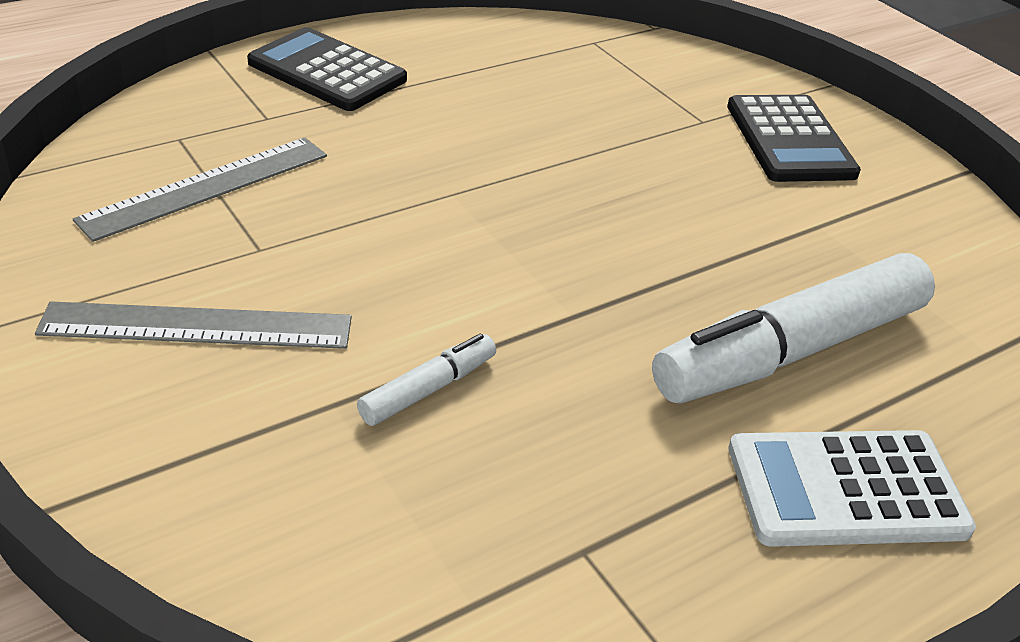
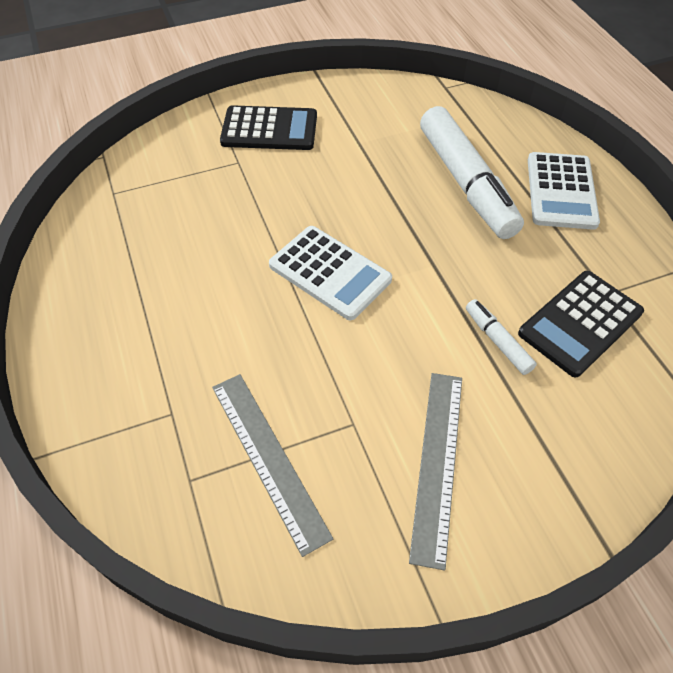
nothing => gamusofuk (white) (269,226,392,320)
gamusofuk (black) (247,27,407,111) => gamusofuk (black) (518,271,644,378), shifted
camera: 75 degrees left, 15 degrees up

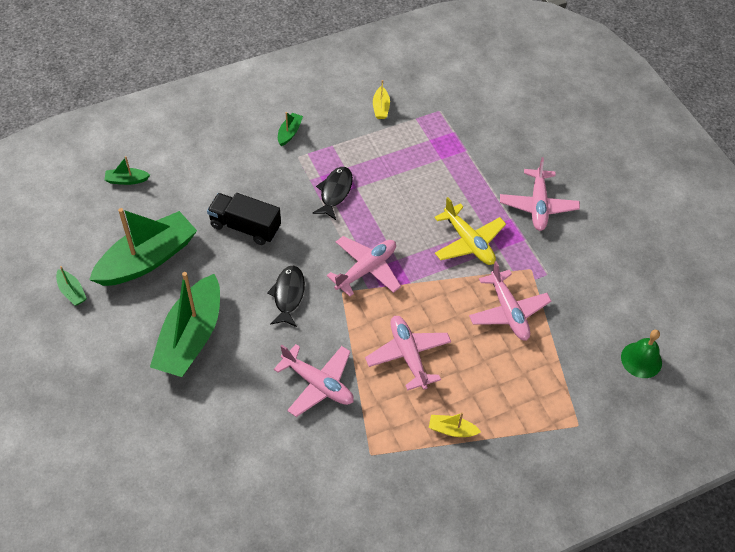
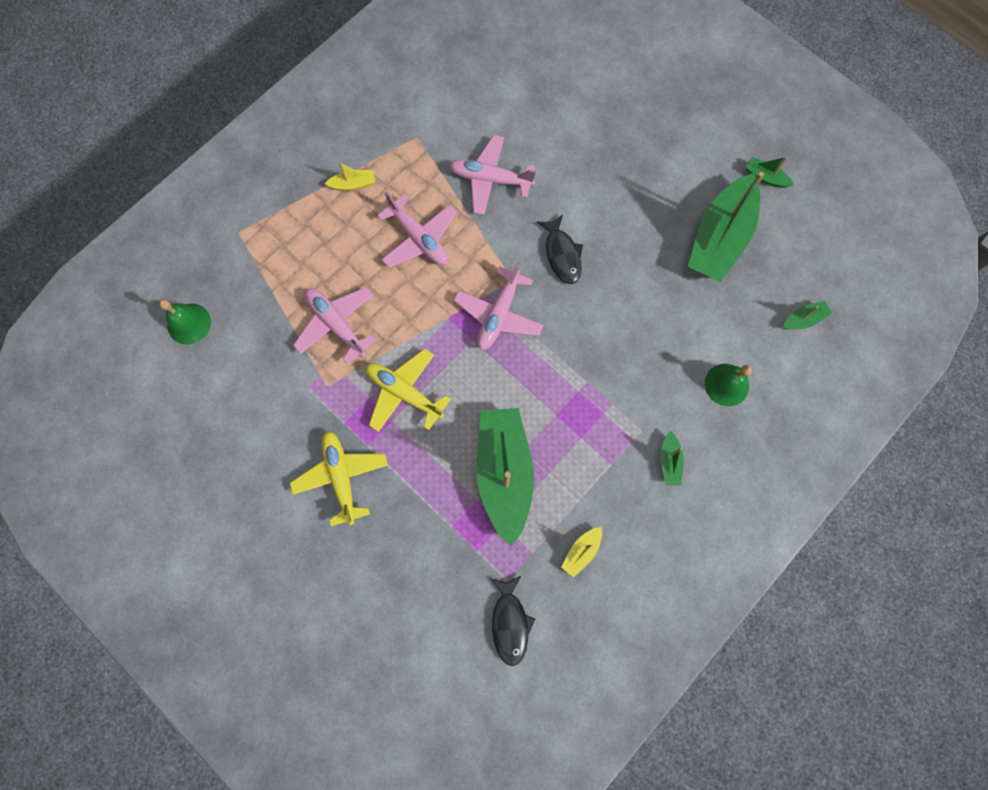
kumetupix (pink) (500,157,580,231) => kumetupix (yellow) (290,431,388,526)
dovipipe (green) (150,272,220,377) => dovipipe (green) (476,408,534,546), shifted
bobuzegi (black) (312,167,353,220) => bobuzegi (black) (490,576,535,666), shifted
dovipipe (yellow) (373,80,390,119) => dovipipe (yellow) (561,527,602,577), 120 degrees counterclockwise
nothing => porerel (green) (705,364,752,406)
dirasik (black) (207,193,281,245) => nothing
camera: 160 degrees right, 20 degrees up

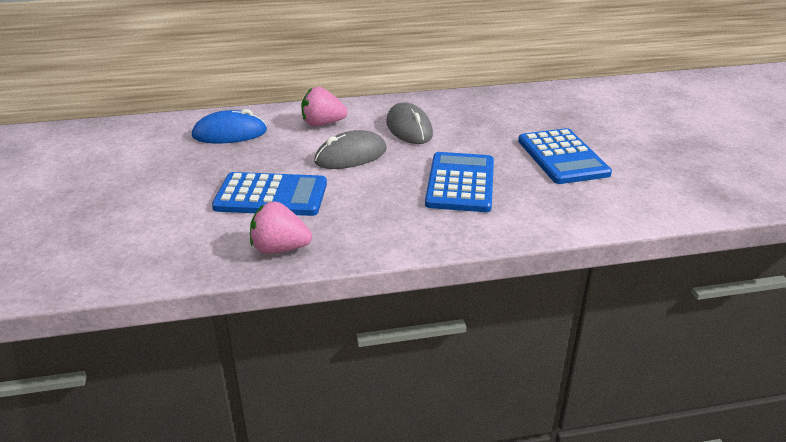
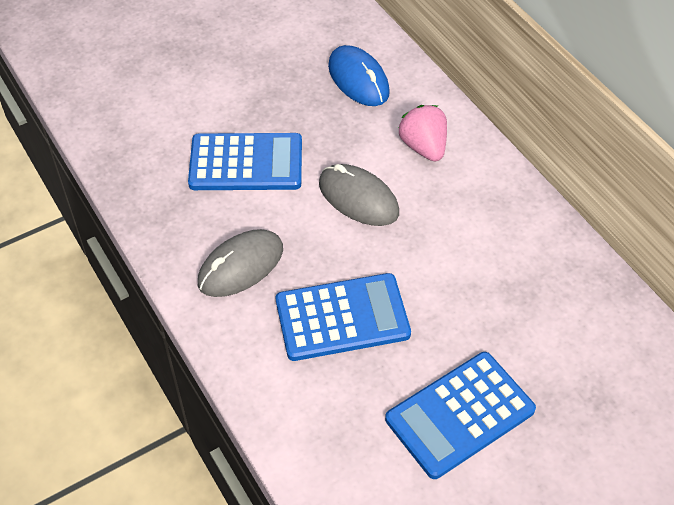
gamusofuk (blue) (212,172,327,216) => gamusofuk (blue) (188,133,302,190), 75 degrees counterclockwise
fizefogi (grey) (386,102,433,144) => fizefogi (grey) (198,229,283,297), shifted
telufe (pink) (250,201,312,254) => nothing
camera: 70 degrees right, 20 degrees up

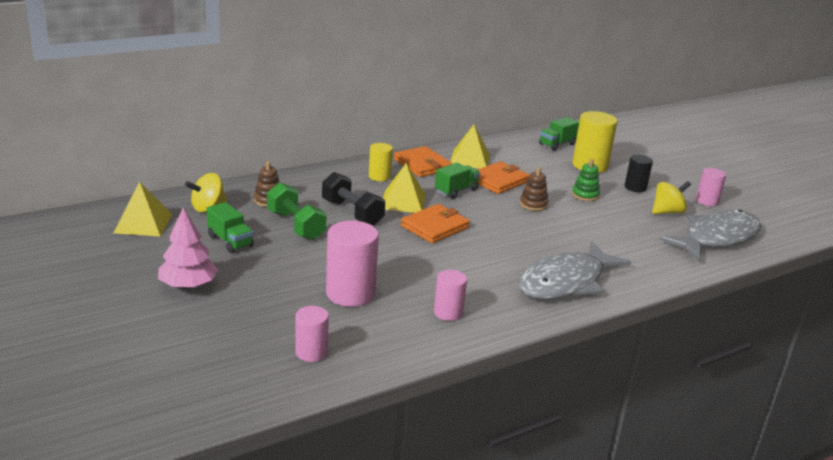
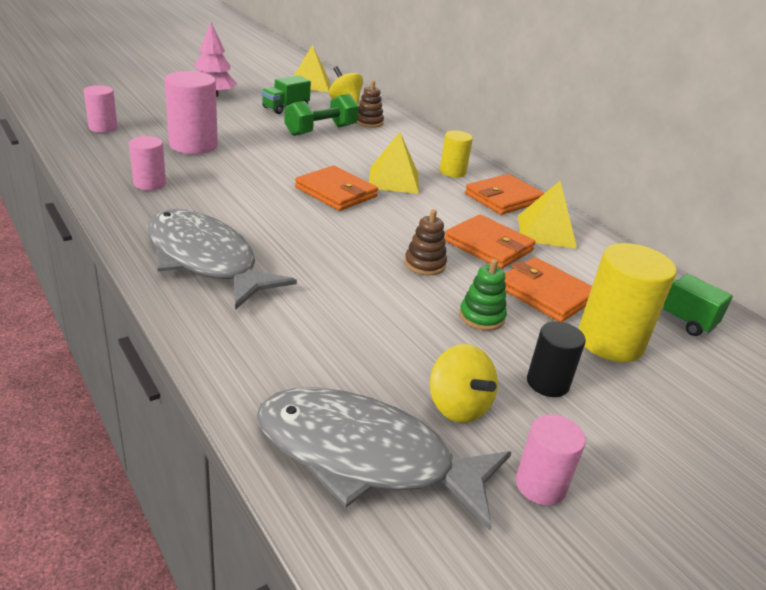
bobuzegi (grey) (660,210,761,261) => bobuzegi (grey) (257,387,511,531), 150 degrees clockwise
nothing => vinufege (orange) (504,257,592,322)
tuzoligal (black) (322,172,385,226) => nothing
dirasik (green) (435,163,480,199) => nothing
camera: 85 degrees right, 5 degrees up

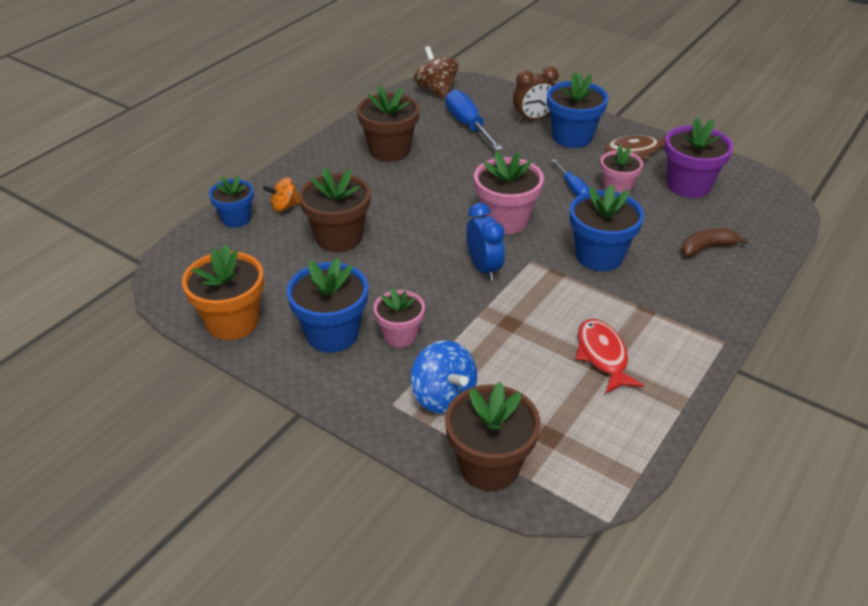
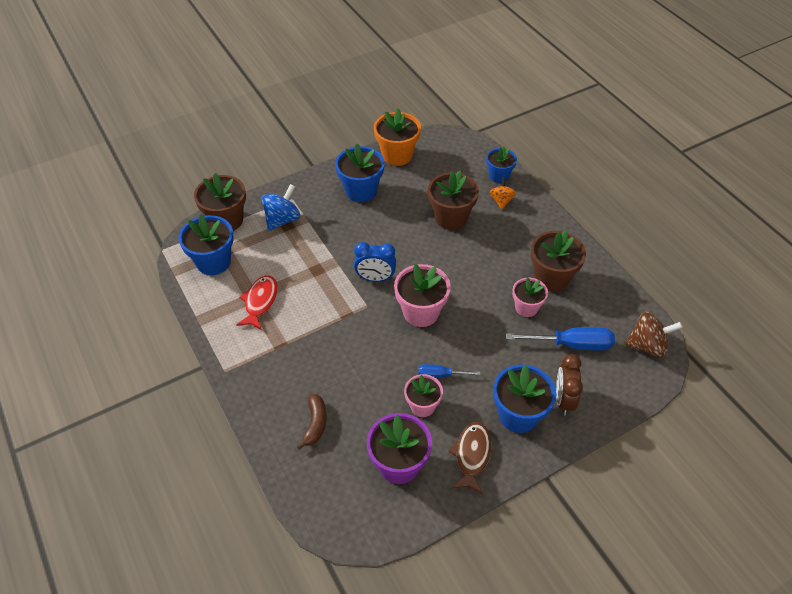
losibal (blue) (570,184,644,271) => losibal (blue) (179,214,233,275), shifted
bobuzegi (red) (576,319,644,394) => bobuzegi (red) (236,275,278,330), 90 degrees counterclockwise
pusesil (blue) (411,340,477,414) => pusesil (blue) (262,184,300,231), 135 degrees clockwise
losibal (pink) (374,288,425,347) => losibal (pink) (512,277,548,317), shifted
camera: 115 degrees right, 10 degrees up

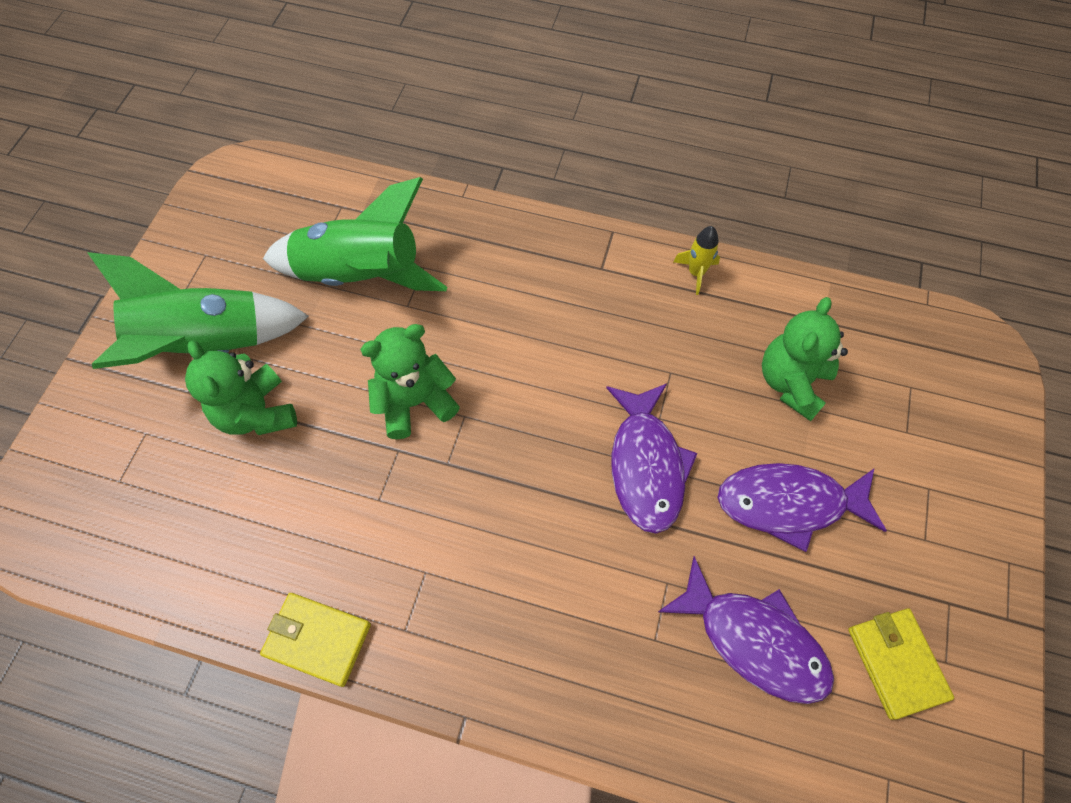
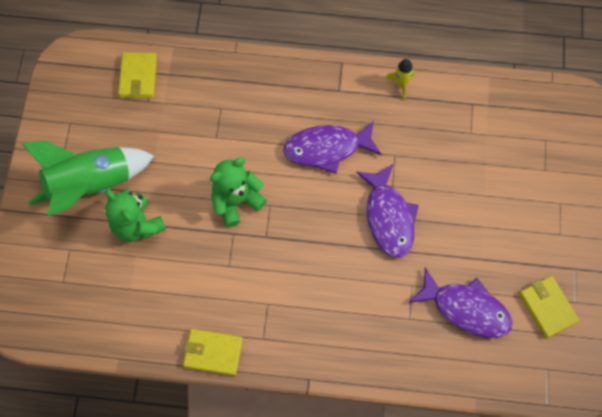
nothing => vinufege (yellow) (118,52,157,98)
bobuzegi (purple) (718,463,887,552) => bobuzegi (purple) (283,120,382,174), shifted
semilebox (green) (263,177,447,291) => nothing
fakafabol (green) (762,297,848,421) => nothing
camera: 10 degrees left, 5 degrees up

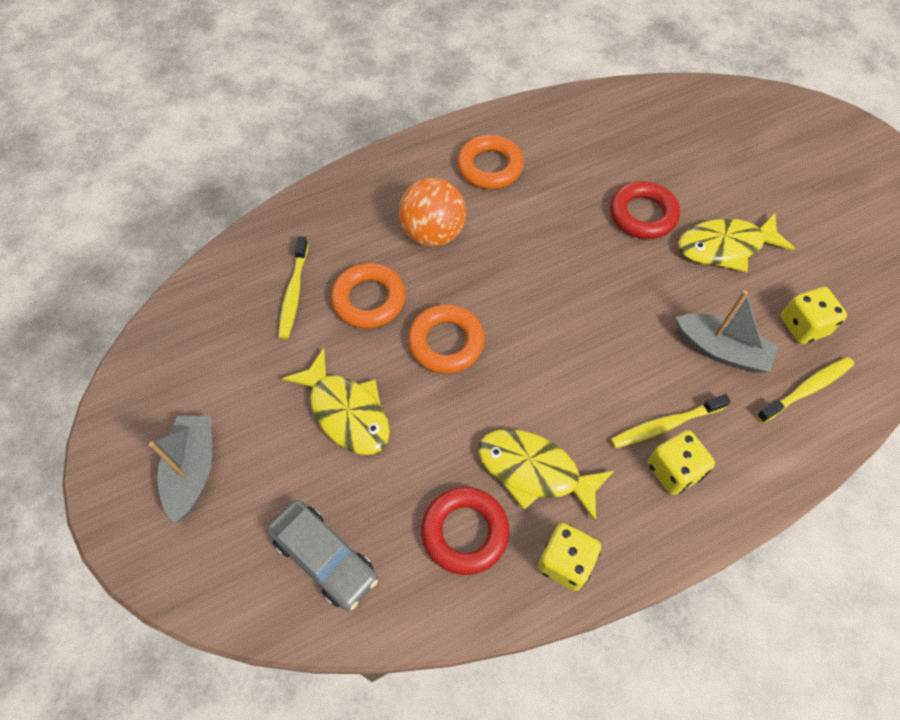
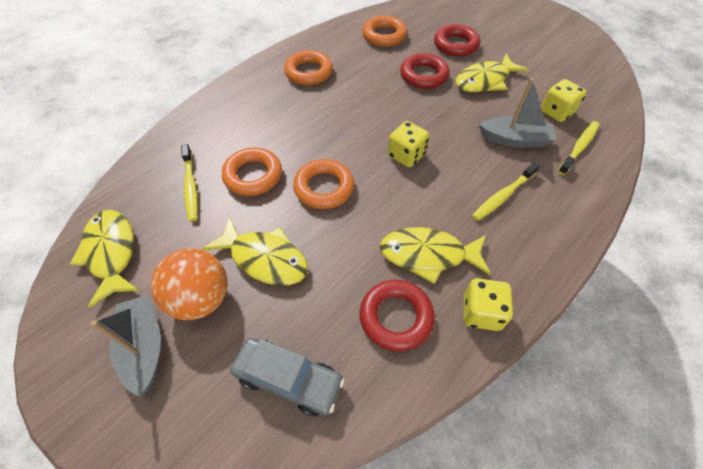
nothing => bobuzegi (yellow) (70,210,139,308)
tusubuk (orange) (399,178,466,247) => tusubuk (orange) (151,249,228,320), shifted
nothing => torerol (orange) (362,15,407,47)
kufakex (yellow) (648,430,715,495) => kufakex (yellow) (388,121,429,167), shifted
nothing => torerol (red) (434,24,480,57)
camera: 20 degrees left, 5 degrees down

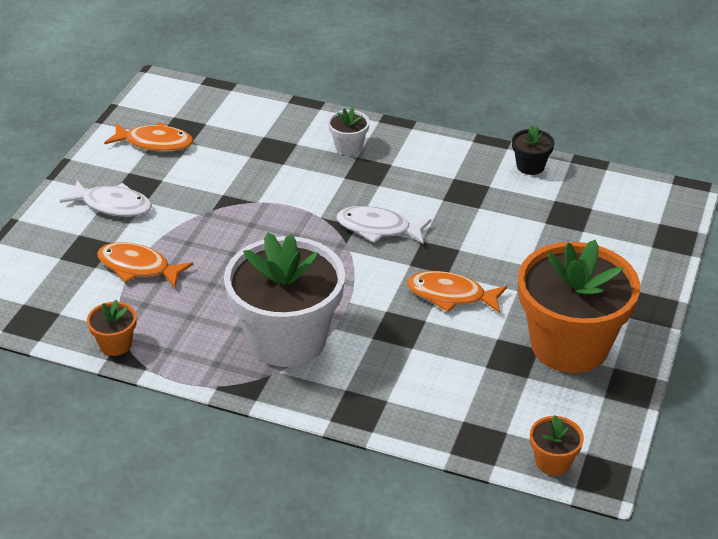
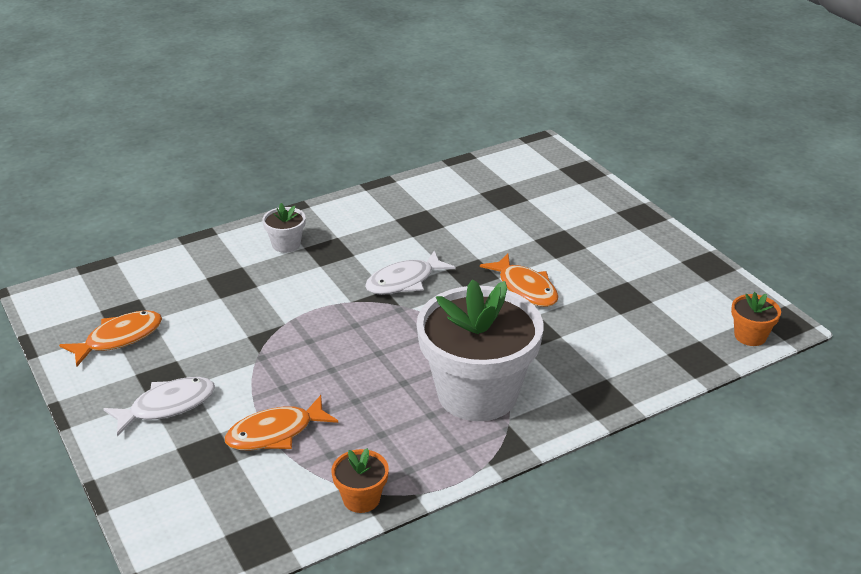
bobuzegi (orange) (407,271,507,313) => bobuzegi (orange) (480,254,559,307), 90 degrees counterclockwise
losibal (black) (512,126,554,175) => nothing
losibal (orange) (518,240,640,373) => nothing
camera: 50 degrees left, 5 degrees down

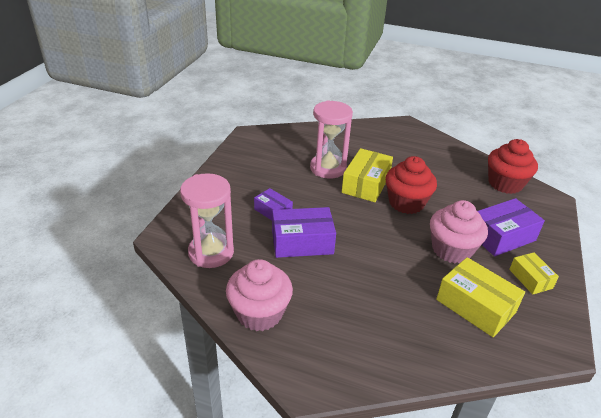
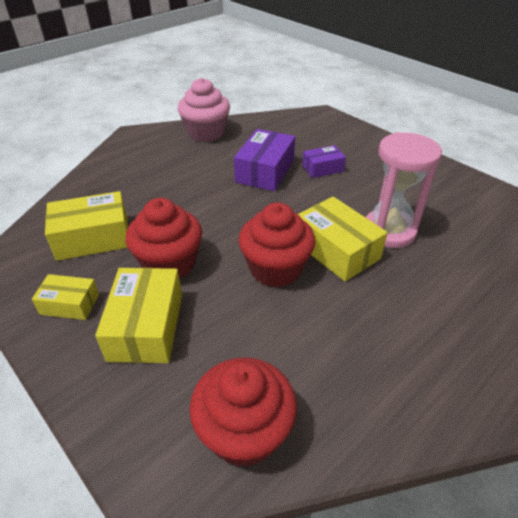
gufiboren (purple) (477,198,545,256) => gufiboren (yellow) (95,268,182,363)
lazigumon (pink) (430,200,488,263) => lazigumon (red) (126,198,202,279)
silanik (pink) (180,173,234,268) => nothing
camera: 120 degrees right, 5 degrees up

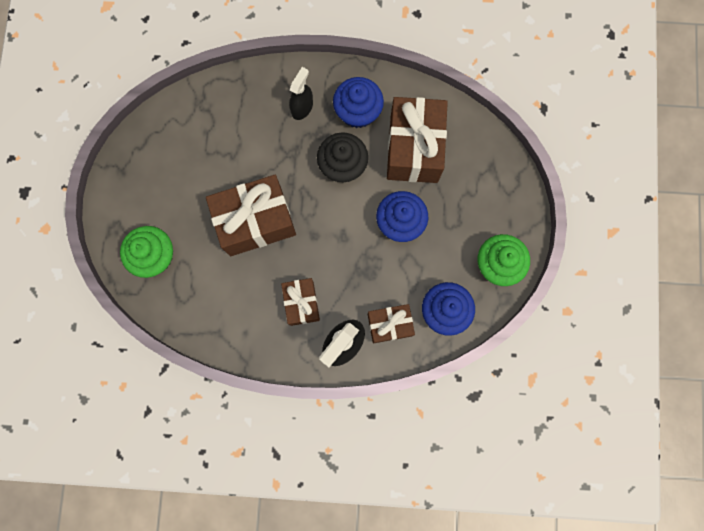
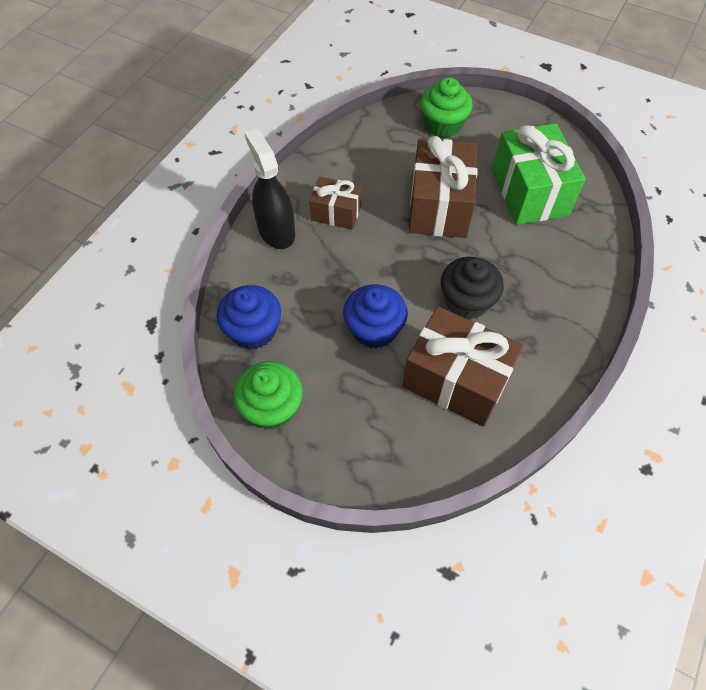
nothing => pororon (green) (492,123,586,225)
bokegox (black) (289,67,313,120) => nothing
lazigumon (blue) (333,77,384,128) => nothing
pororon (brown) (368,304,415,343) => nothing
camera: 115 degrees right, 20 degrees down

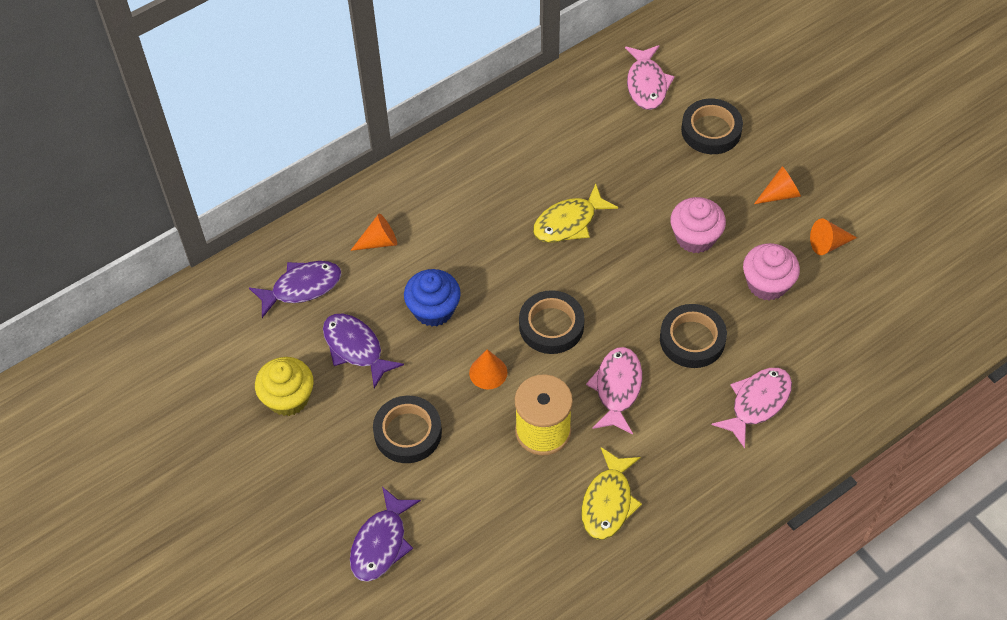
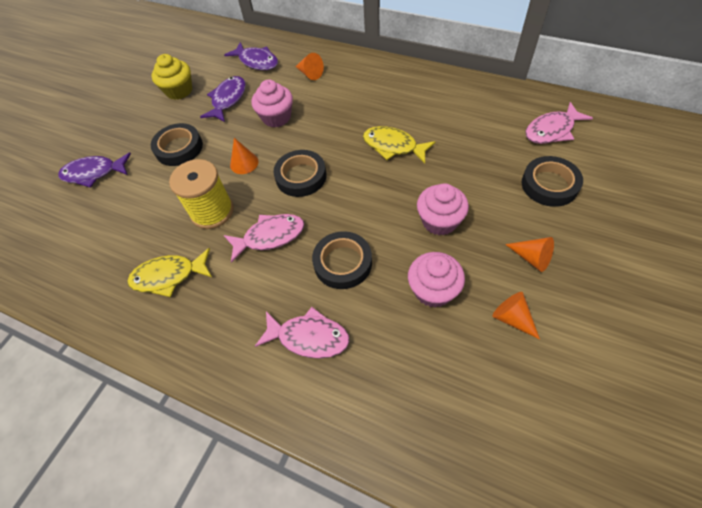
lazigumon (blue) (404,269,461,326) => lazigumon (pink) (251,80,293,128)
camera: 65 degrees right, 0 degrees up

